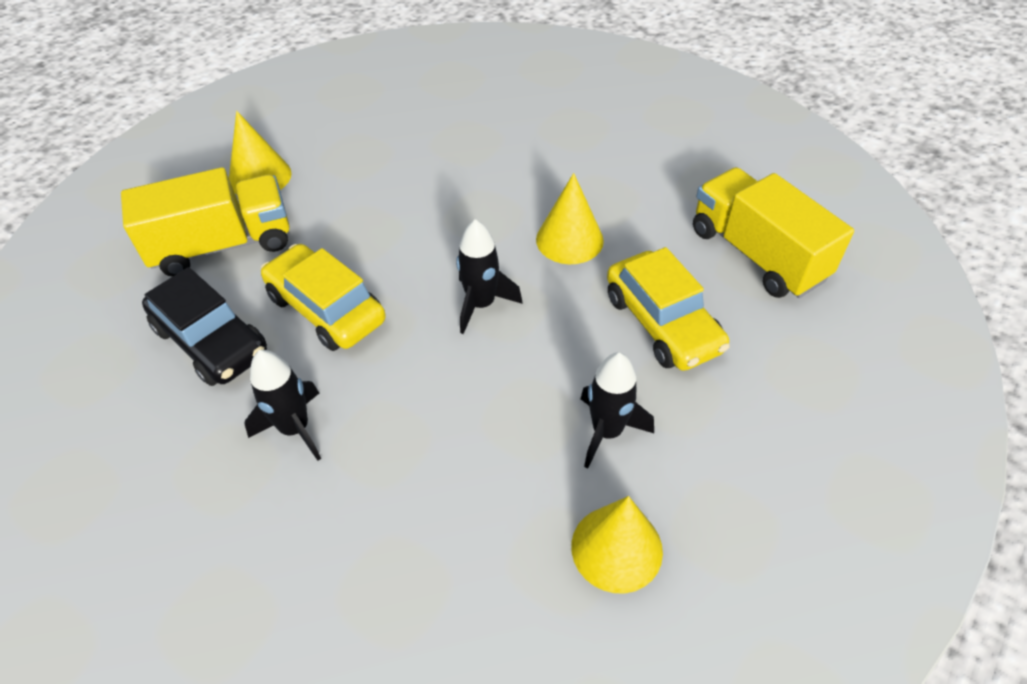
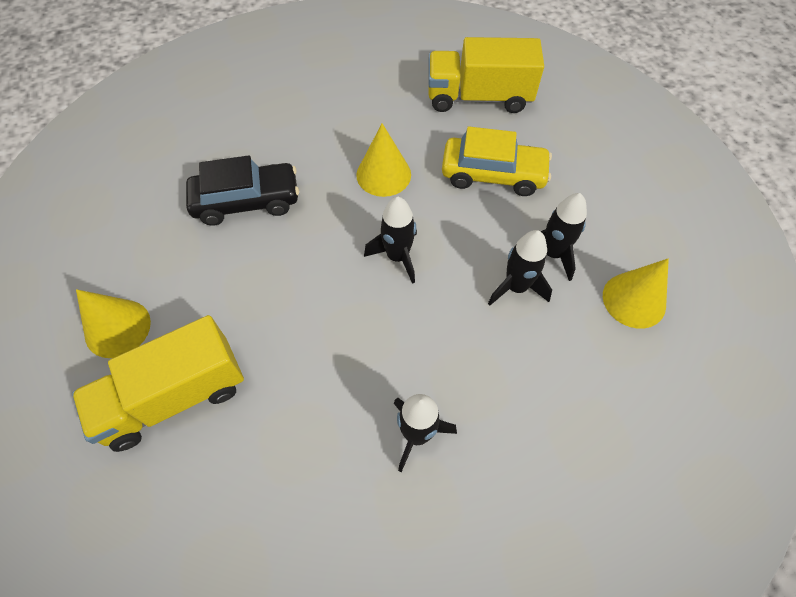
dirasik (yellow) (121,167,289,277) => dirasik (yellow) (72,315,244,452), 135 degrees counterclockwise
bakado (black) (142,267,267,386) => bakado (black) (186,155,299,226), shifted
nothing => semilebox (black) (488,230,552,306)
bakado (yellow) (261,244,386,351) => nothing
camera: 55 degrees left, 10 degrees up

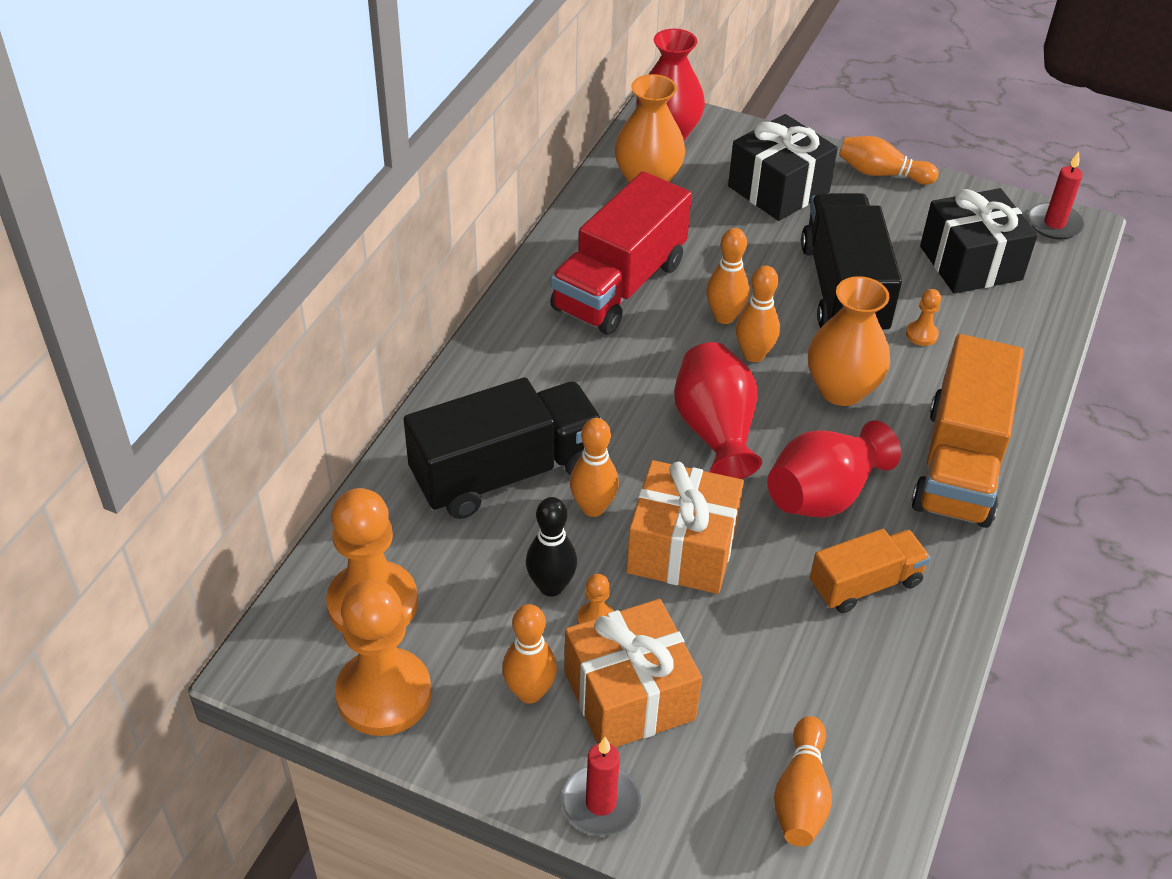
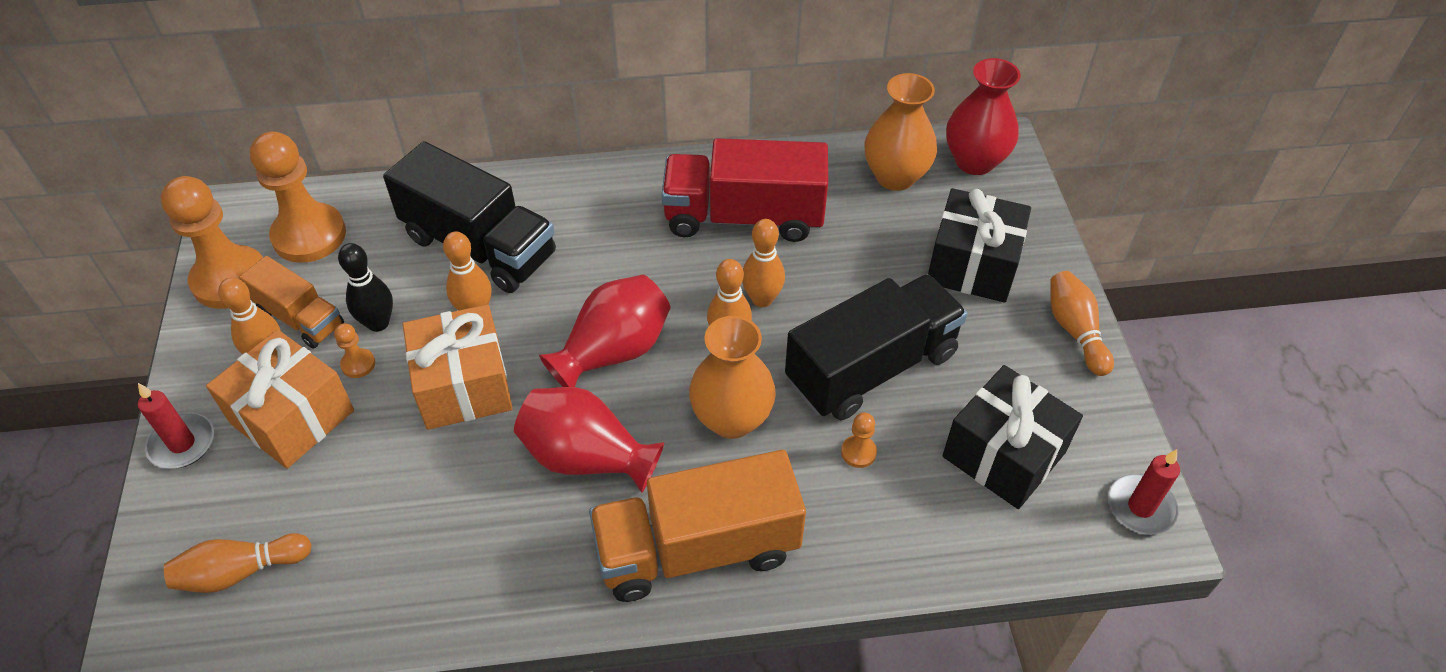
dirasik (orange) (810,529,931,613) => dirasik (orange) (239,256,344,349), shifted
camera: 60 degrees right, 5 degrees up

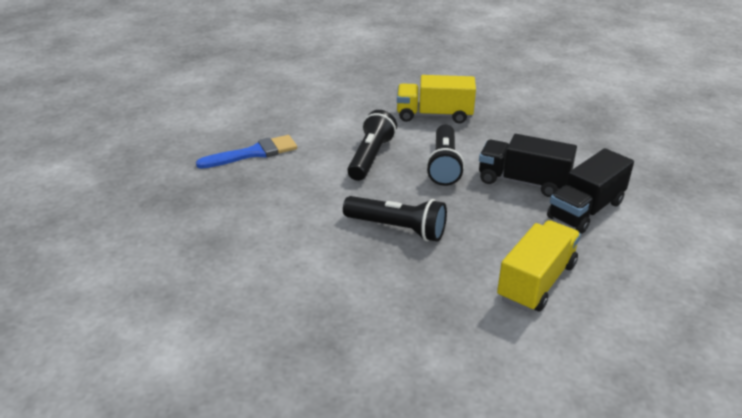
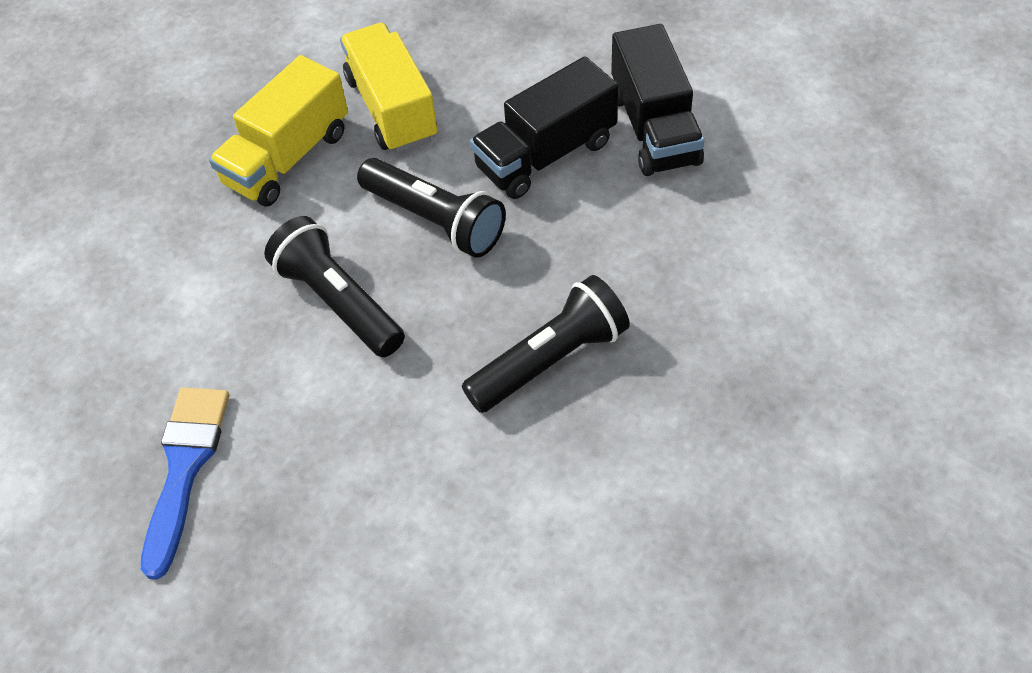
dirasik (yellow) (497,220,581,312) => dirasik (yellow) (340,23,438,153), shifted
camera: 55 degrees left, 20 degrees up

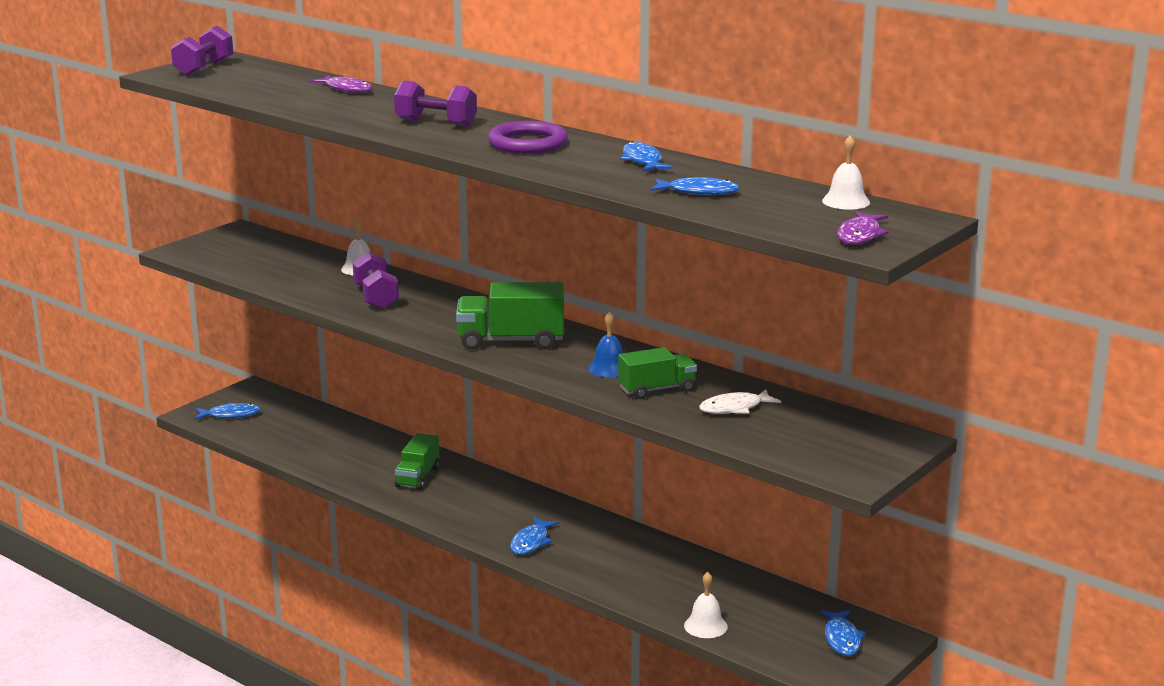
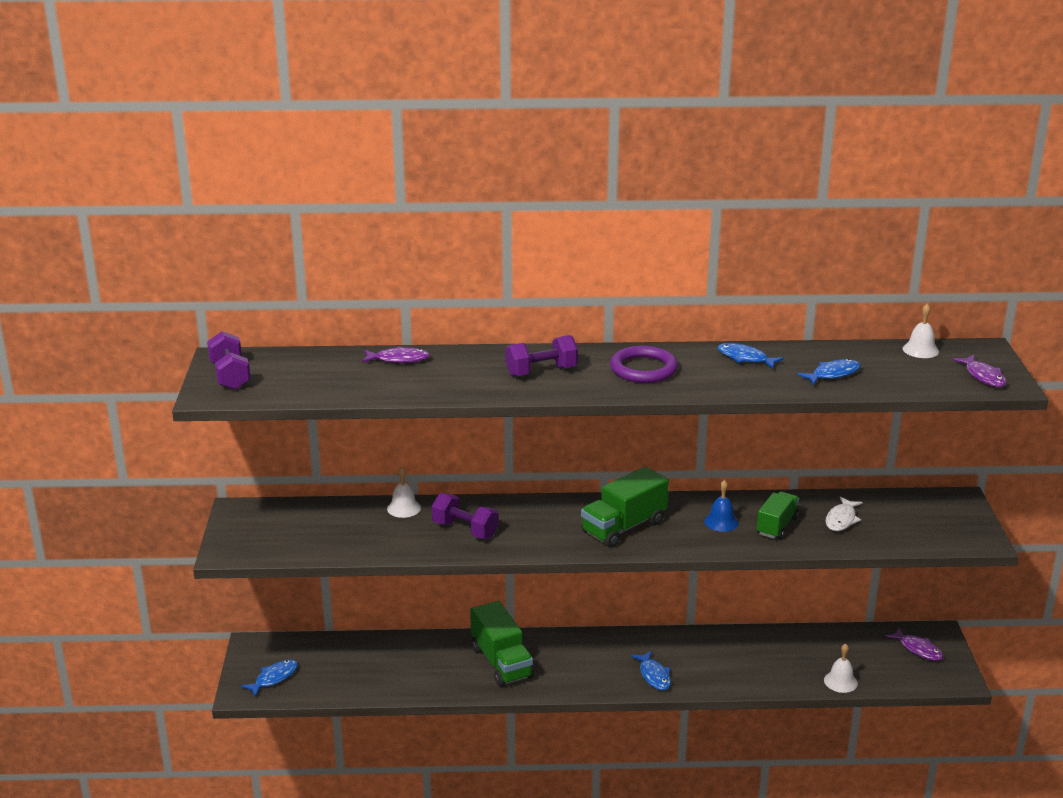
dirasik (green) (395,433,439,490) => dirasik (green) (470,601,534,687), x1.52
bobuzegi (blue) (820,610,866,656) => bobuzegi (purple) (885,628,943,661)
camera: 40 degrees left, 5 degrees up

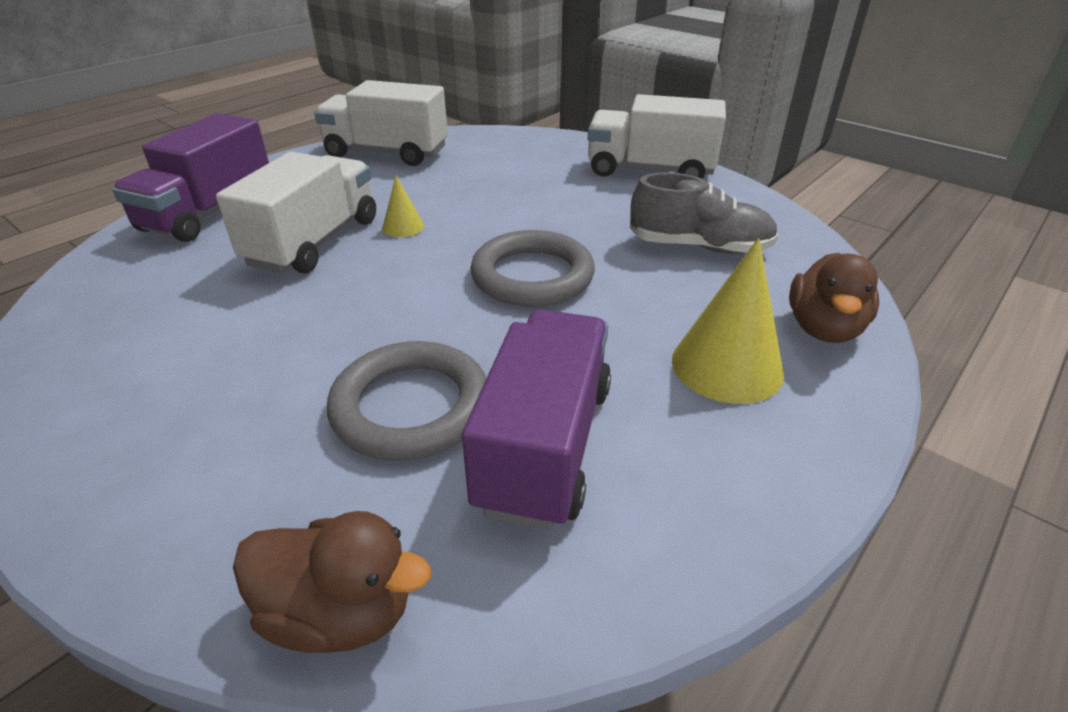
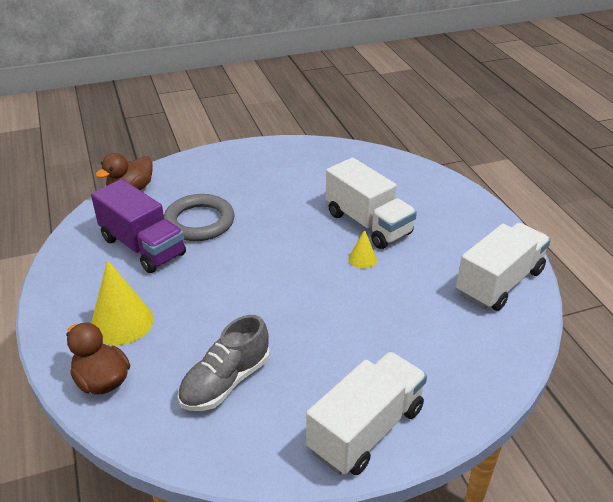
dirasik (purple) (112,113,269,242) => nothing
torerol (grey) (470,230,595,307) => nothing
camera: 120 degrees right, 0 degrees up

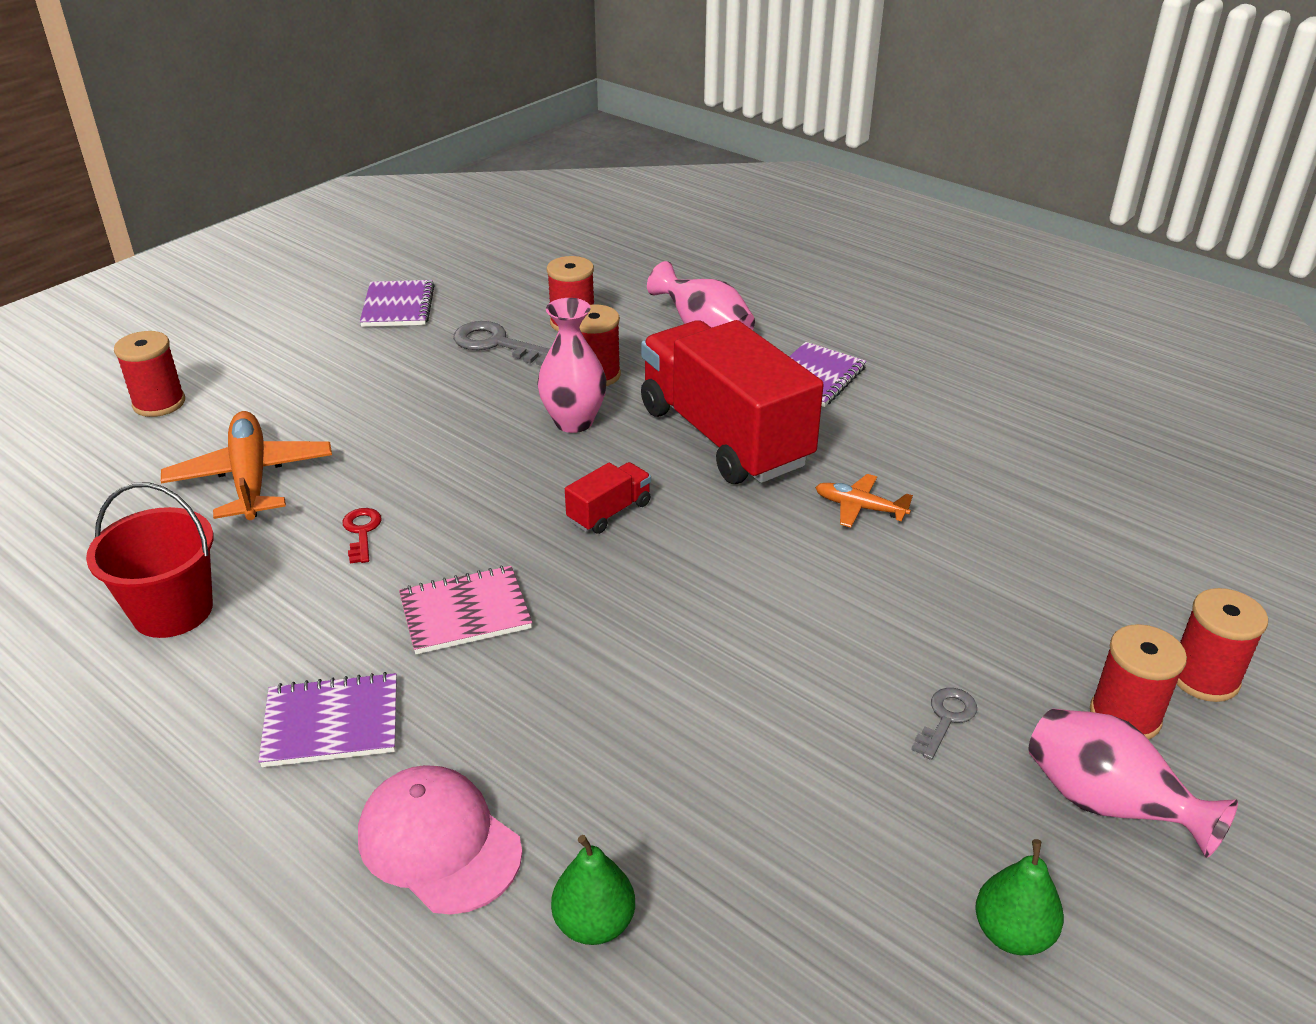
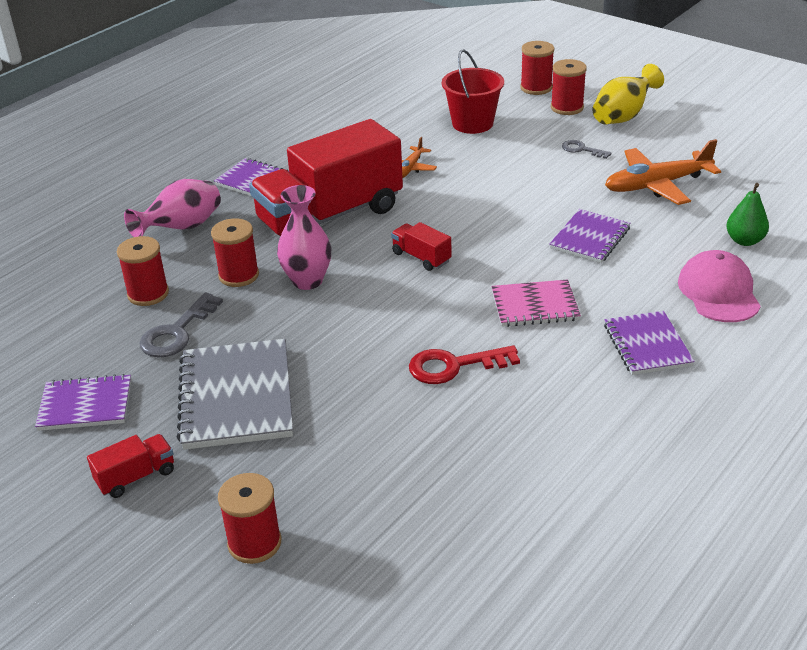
nothing => dirasik (red) (87,434,174,498)
nothing => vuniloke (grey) (177,339,293,450)
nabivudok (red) (343,508,382,564) => nabivudok (red) (409,345,520,384), x1.69
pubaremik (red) (86,483,214,638) => pubaremik (red) (442,50,504,134), shifted
vuniloke (pink) (399,566,532,654) => vuniloke (pink) (491,279,581,327), 75 degrees counterclockwise
nothing => vuniloke (purple) (549,209,630,263)
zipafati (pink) (1028,709,1238,858) => zipafati (yellow) (592,64,664,125)
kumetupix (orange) (161,411,332,520) => kumetupix (orange) (605,139,721,205), shifted
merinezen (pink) (358,765,522,914) => merinezen (pink) (678,250,761,322), 135 degrees clockwise
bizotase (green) (975,839,1064,955) => nothing
camera: 90 degrees left, 0 degrees up

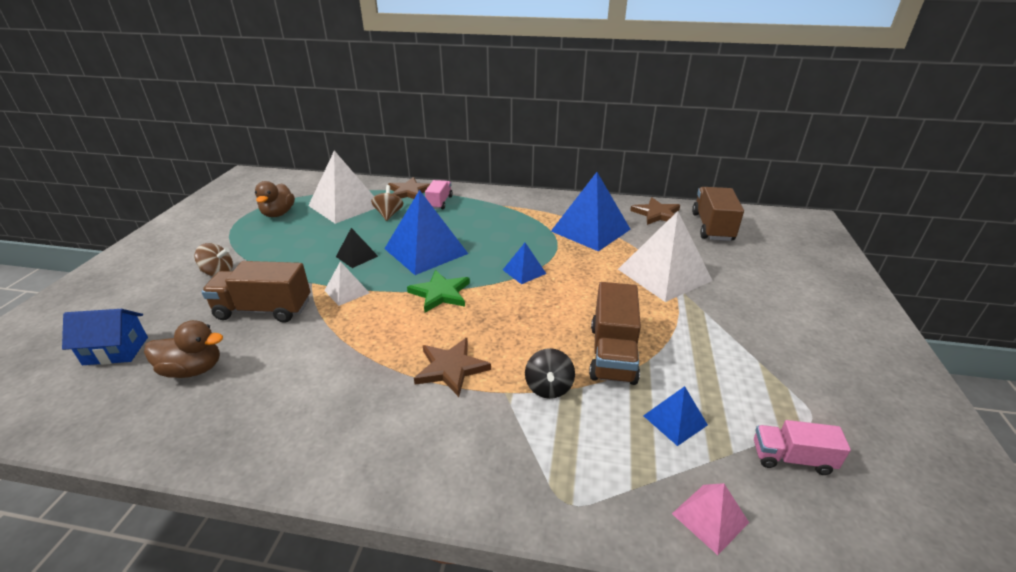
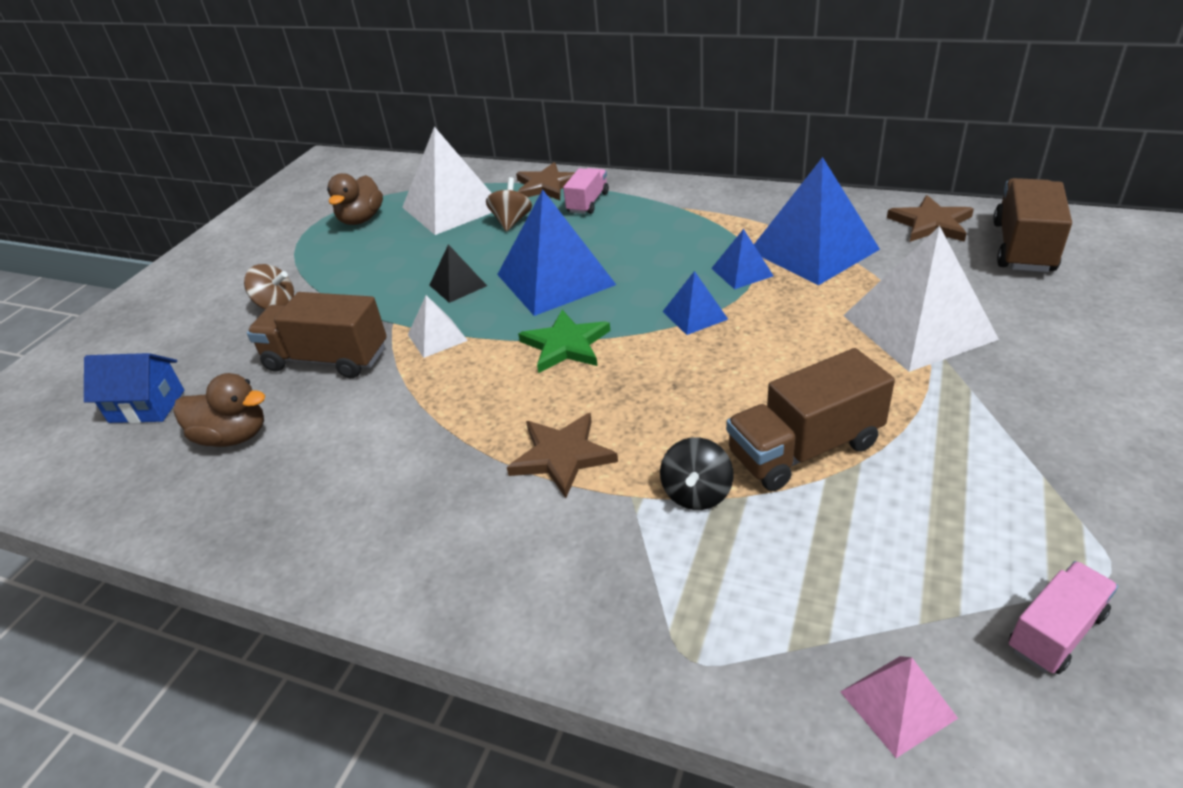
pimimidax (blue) (643,386,708,446) => pimimidax (blue) (711,229,774,289), shifted
dirasik (brown) (589,282,641,385) => dirasik (brown) (726,348,895,491), 45 degrees clockwise
dirasik (pink) (754,420,851,475) => dirasik (pink) (1009,561,1118,674), 120 degrees clockwise
camera: 15 degrees right, 5 degrees up

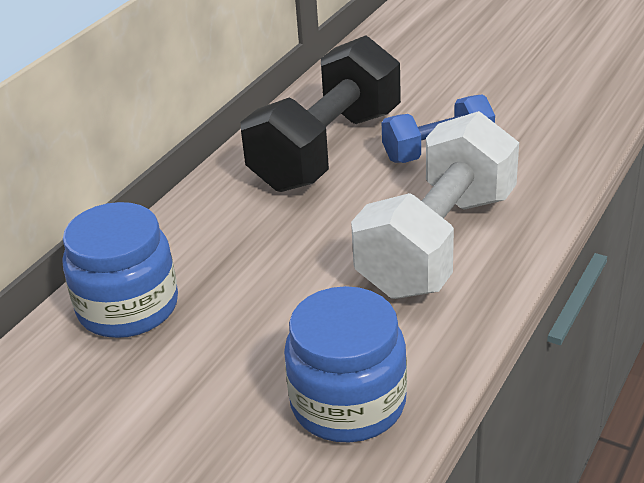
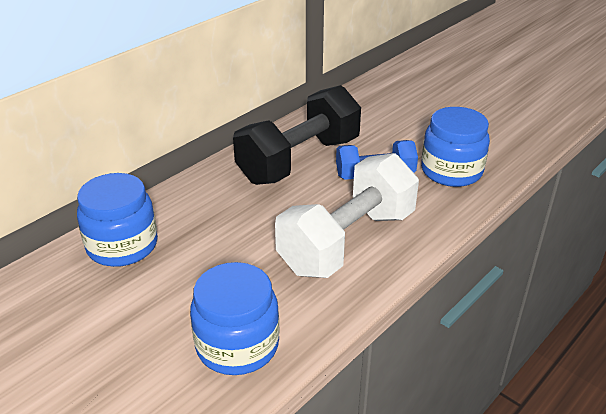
nothing => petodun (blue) (421,107,490,187)
camera: 10 degrees right, 0 degrees up

